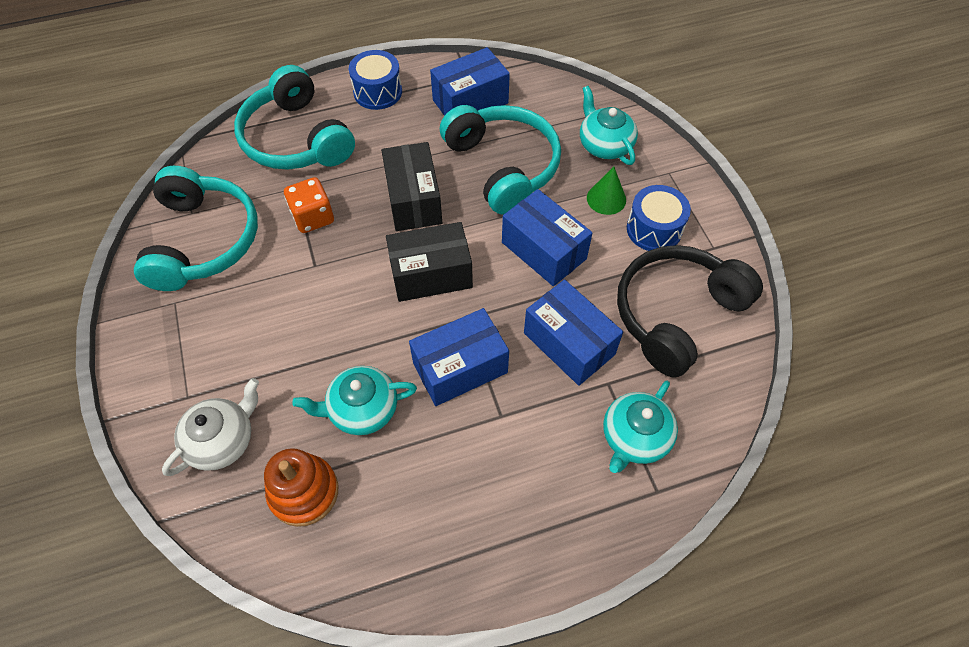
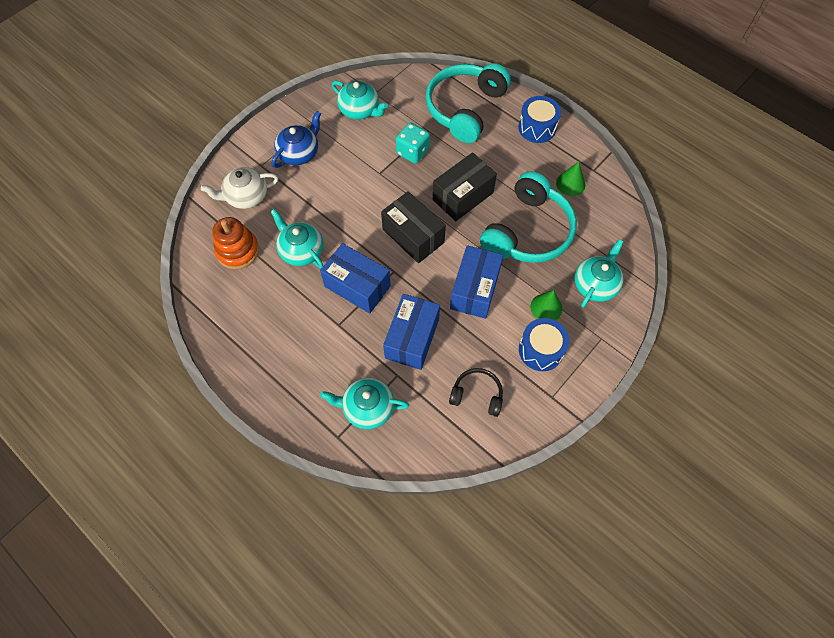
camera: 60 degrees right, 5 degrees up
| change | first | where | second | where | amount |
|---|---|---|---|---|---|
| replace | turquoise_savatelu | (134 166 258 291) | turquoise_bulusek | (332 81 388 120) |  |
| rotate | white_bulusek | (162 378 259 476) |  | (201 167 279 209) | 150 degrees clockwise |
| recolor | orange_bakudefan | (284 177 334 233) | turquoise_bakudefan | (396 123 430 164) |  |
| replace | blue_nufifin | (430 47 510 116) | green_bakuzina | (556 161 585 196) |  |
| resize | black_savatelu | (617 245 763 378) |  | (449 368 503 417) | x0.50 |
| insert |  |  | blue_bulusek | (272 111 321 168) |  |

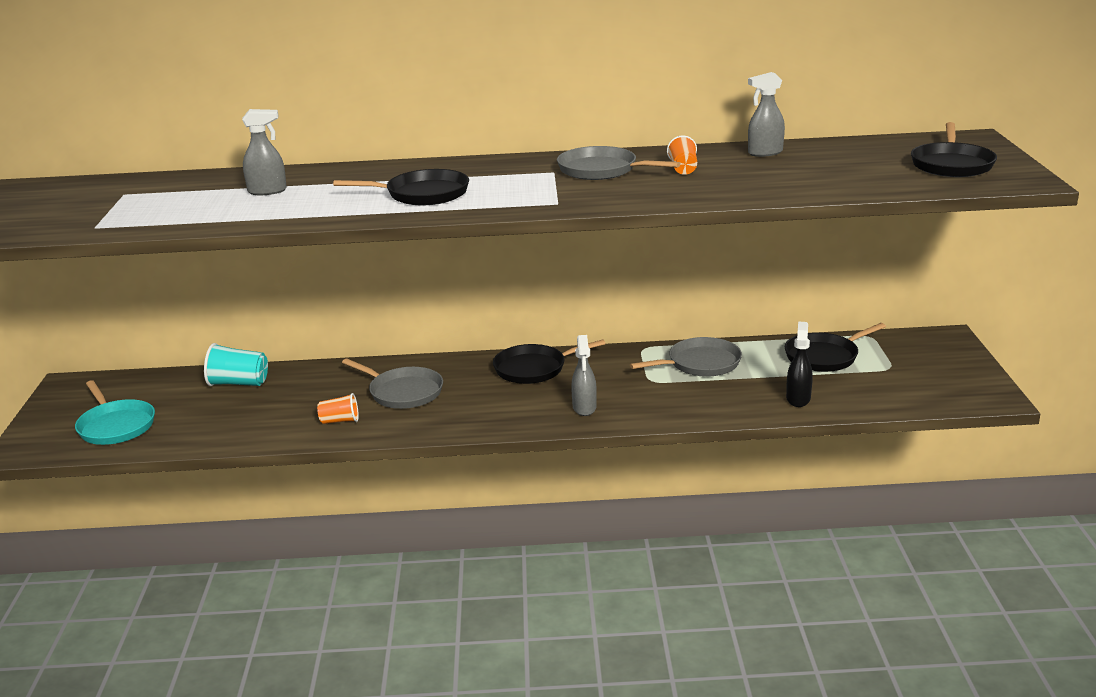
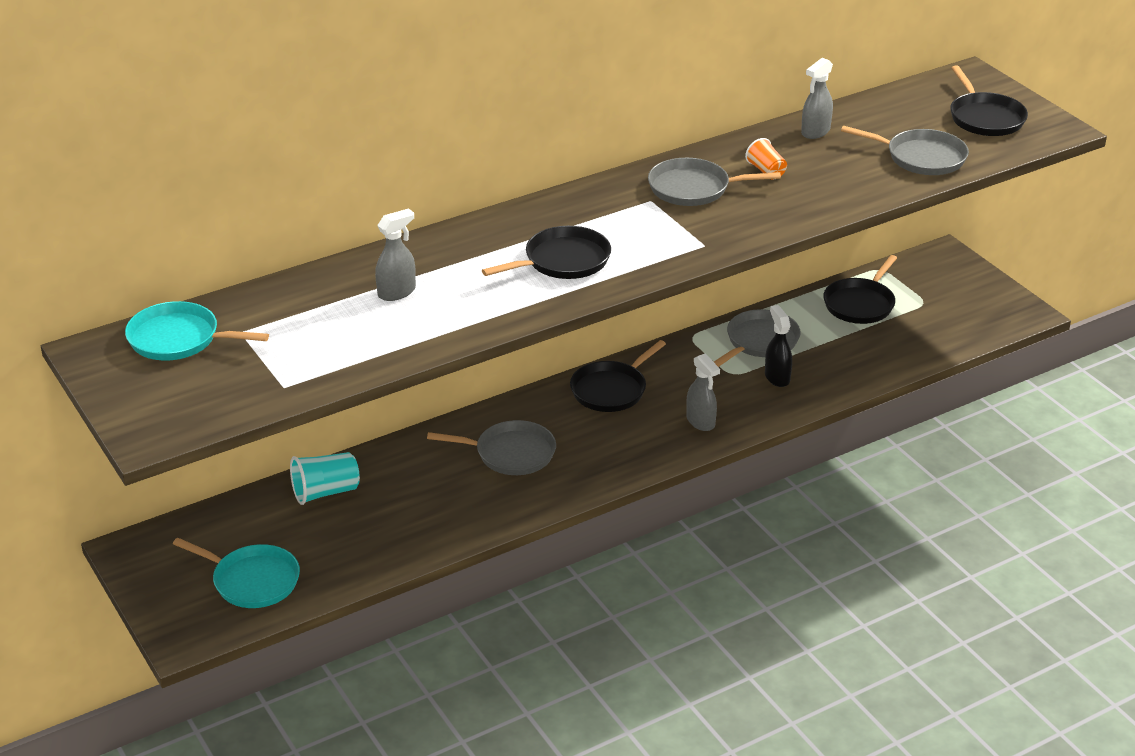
camera: 30 degrees left, 10 degrees up
| change | first | where | second | where | amount |
|---|---|---|---|---|---|
| delete | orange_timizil | (317 393 359 424) |  |  |  |
| move | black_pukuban | (786 322 813 407) |  | (765 305 792 387) |  |
| insert |  |  | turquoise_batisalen | (125 301 269 361) |  |
| insert |  |  | grey_batisalen | (841 126 969 175) |  |

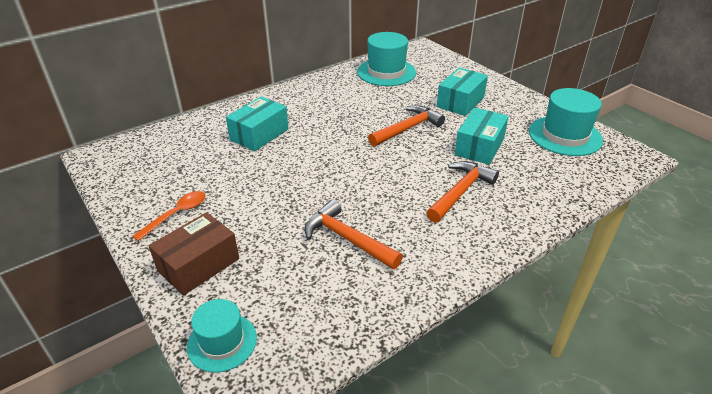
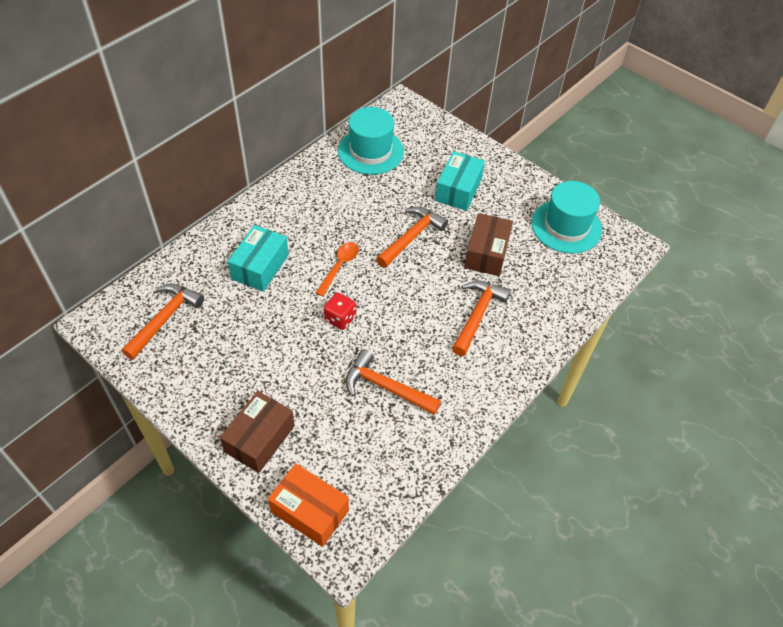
camera: 15 degrees left, 15 degrees up
| change | first | where | second | where | amount |
|---|---|---|---|---|---|
| move | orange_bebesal | (132 191 206 241) |  | (316 242 359 296) |  |
| replace | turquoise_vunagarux | (187 299 257 373) | orange_nufifin | (268 463 349 547) |  |
| recolor | turquoise_nufifin | (454 108 509 165) | brown_nufifin | (464 213 513 276) |  |
| insert |  |  | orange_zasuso | (122 284 204 360) |  |
| insert |  |  | red_bakudefan | (324 292 356 330) |  |

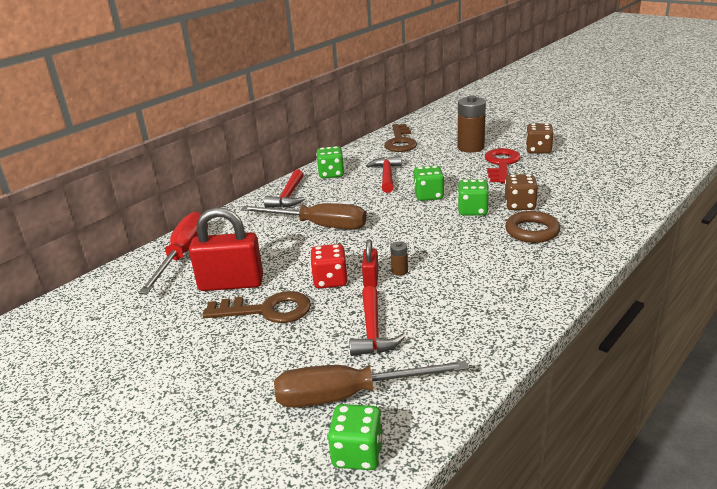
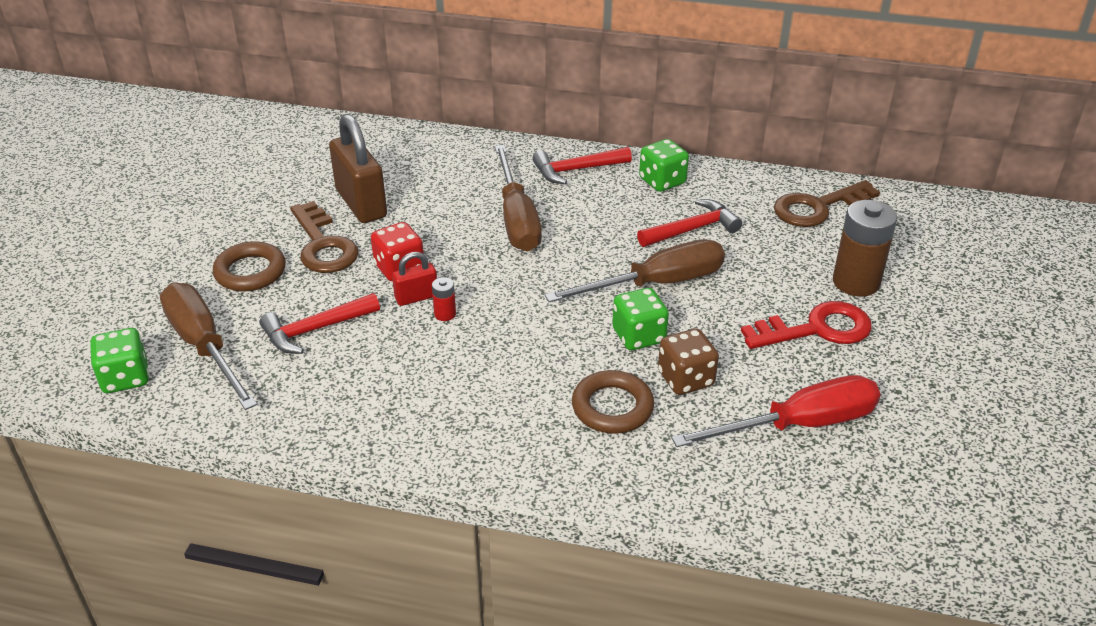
camera: 60 degrees right, 10 degrees up
| change | first | where | second | where | amount |
|---|---|---|---|---|---|
| move | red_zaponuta | (139 211 208 294) |  | (671 375 880 447) |  |
| recolor | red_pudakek | (189 207 263 291) | brown_pudakek | (329 114 387 223) |  |
| recolor | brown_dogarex | (390 242 408 276) | red_dogarex | (432 277 456 321) |  |
| replace | green_bakudefan | (414 166 444 201) | brown_zaponuta | (545 239 725 302) |  |
| delete | brown_bakudefan | (526 123 554 154) |  |  |  |
| insert |  |  | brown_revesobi | (213 241 286 291) |  |

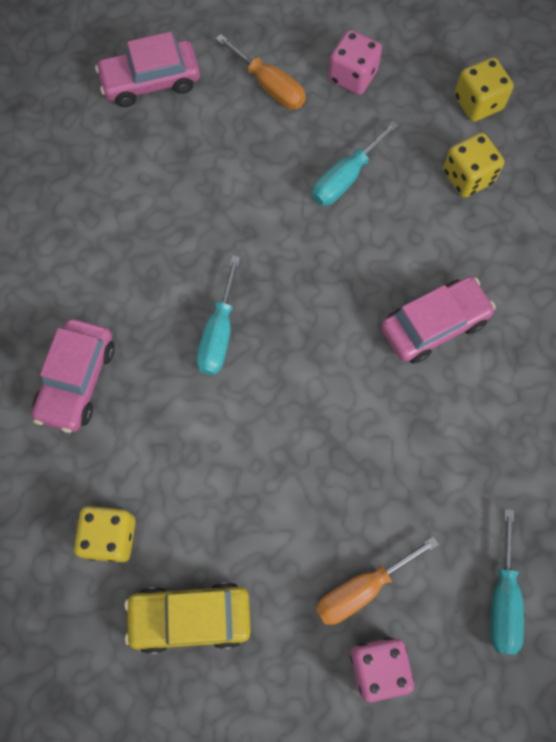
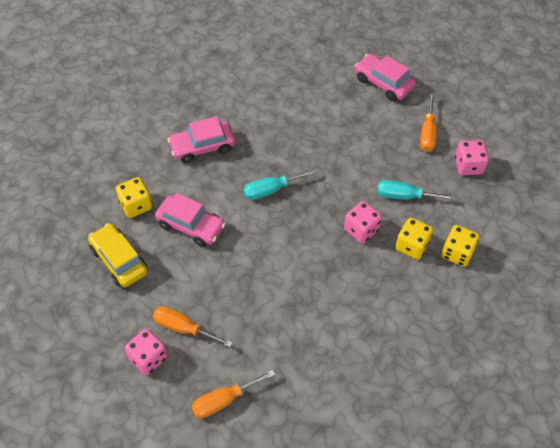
camera: 55 degrees right, 15 degrees down
| change | first | where | second | where | amount |
|---|---|---|---|---|---|
| move | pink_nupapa | (381 276 496 364) |  | (155 193 226 247) |  |
| move | yellow_bakudefan | (454 57 514 122) |  | (395 217 433 260) |  |
| recolor | turquoise_zaponuta | (490 509 524 655) | orange_zaponuta | (191 370 275 418) |  |
| insert |  |  | pink_bakudefan | (344 201 382 243) |  |

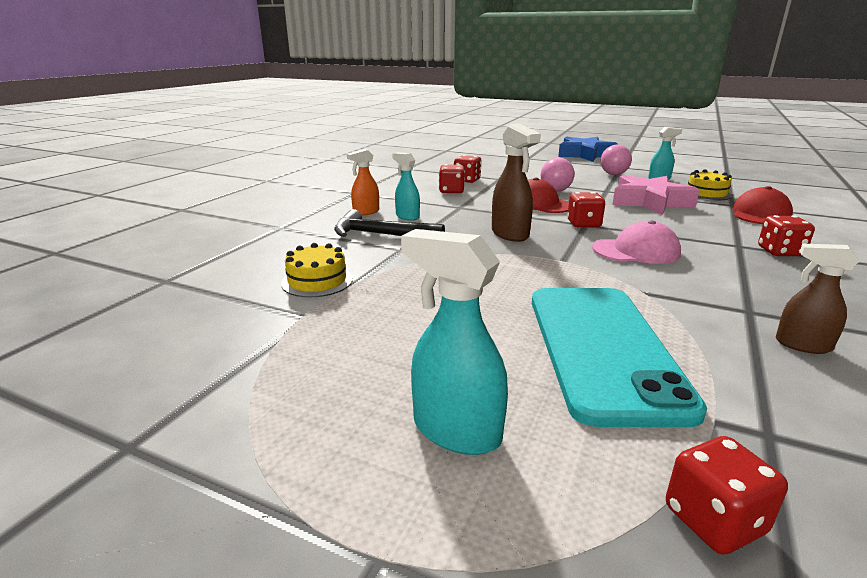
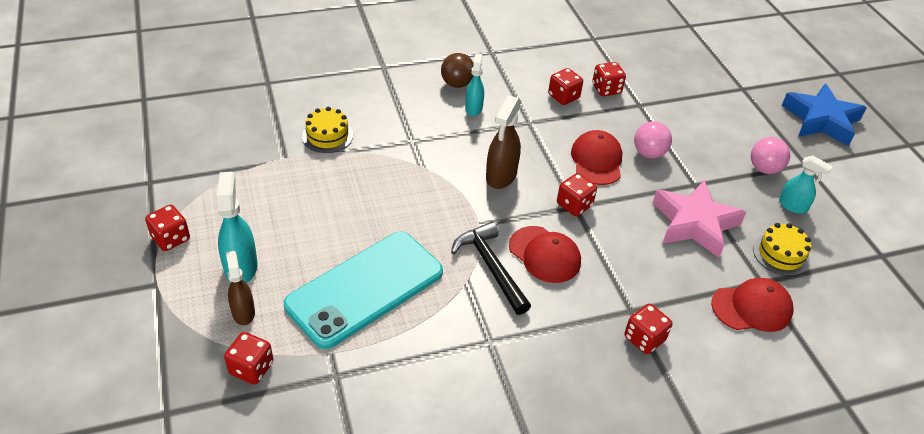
camera: 45 degrees right, 20 degrees up
| change | first | where | second | where | amount |
|---|---|---|---|---|---|
| move | black_zasuso | (334 209 445 237) |  | (451 222 531 315) |  |
| replace | orange_pukuban | (347 149 379 216) | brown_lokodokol | (441 53 474 88) |  |
| recolor | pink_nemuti | (592 220 681 264) | red_nemuti | (509 226 581 283) |  |
| move | brown_pukuban | (776 244 859 354) |  | (226 251 255 325) |  |
| insert |  |  | red_bakudefan | (145 205 190 251) |  |

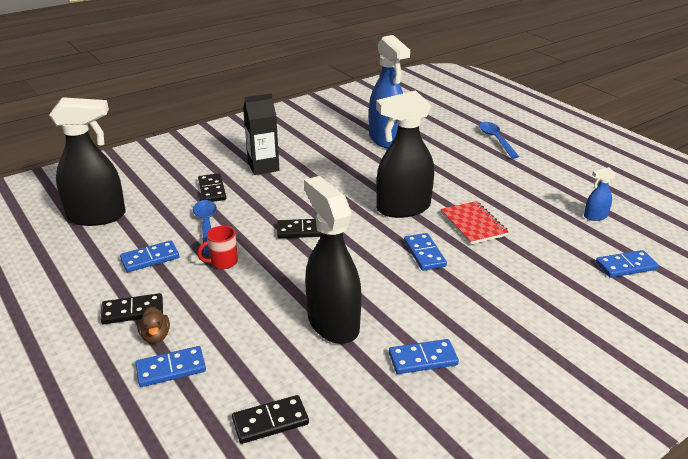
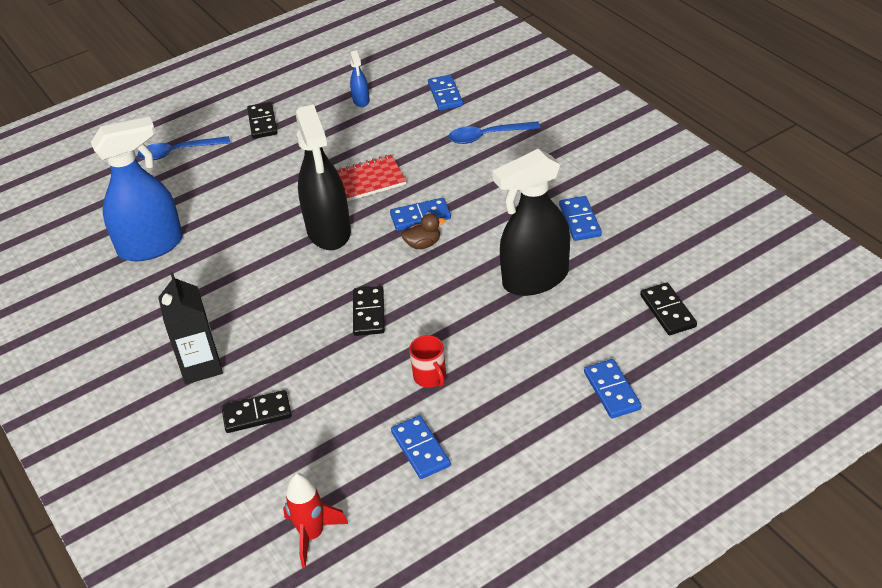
camera: 85 degrees left, 10 degrees up
| change | first | where | second | where | amount |
|---|---|---|---|---|---|
| replace | black_pukuban | (49 97 126 226) | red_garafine | (283 473 348 568) |  |
| move | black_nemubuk | (101 293 163 324) |  | (247 102 278 139) |  |
| move | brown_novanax | (137 306 170 343) |  | (402 213 446 249) |  |
| move | blue_bebesal | (193 200 217 254) |  | (448 121 541 144) |  |

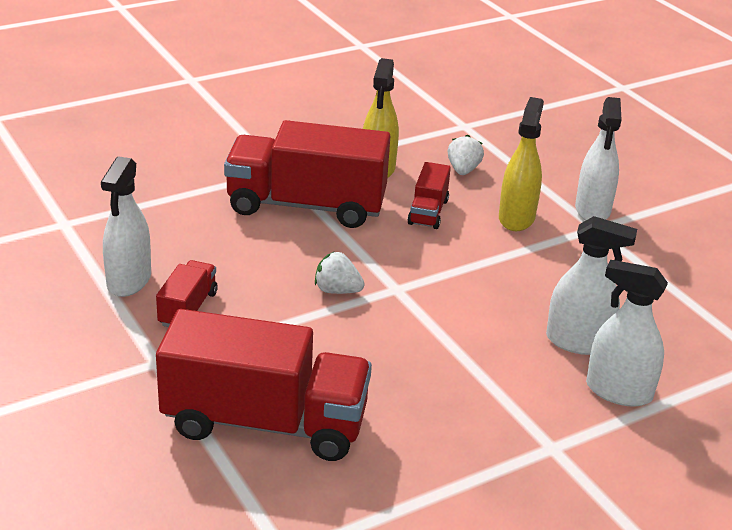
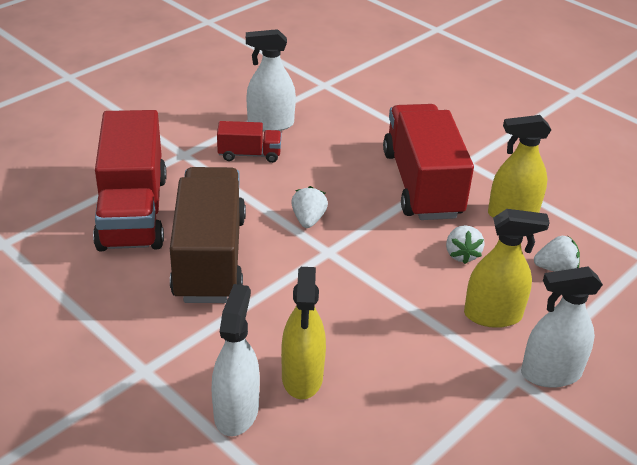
camera: 75 degrees right, 5 degrees up
| change | first | where | second | where | amount |
|---|---|---|---|---|---|
| replace | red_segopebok | (407 162 451 229) | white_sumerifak | (446 225 485 264) |  |
| recolor | white_pukuban | (546 216 637 355) | yellow_pukuban | (281 267 326 400) |  |
| insert |  |  | brown_segopebok | (170 167 246 303) |  |

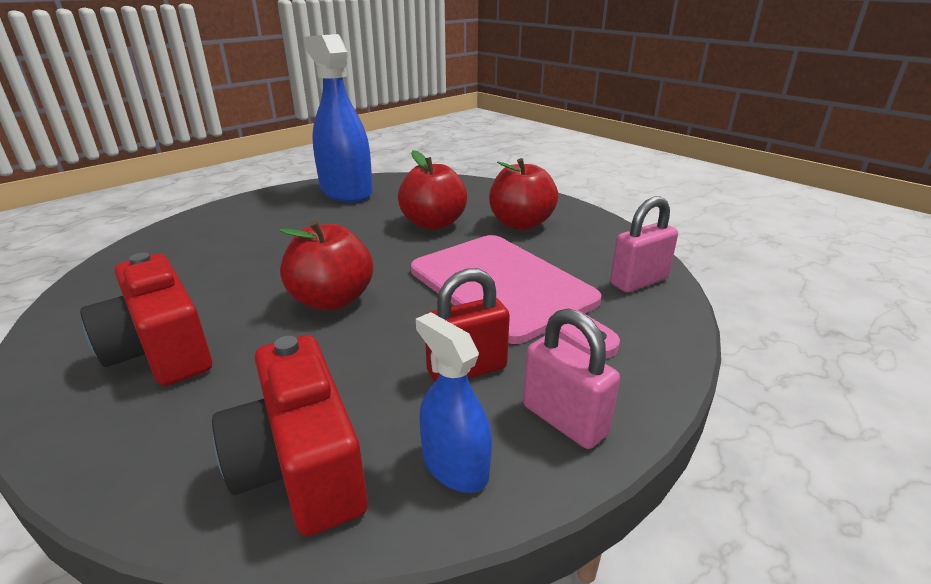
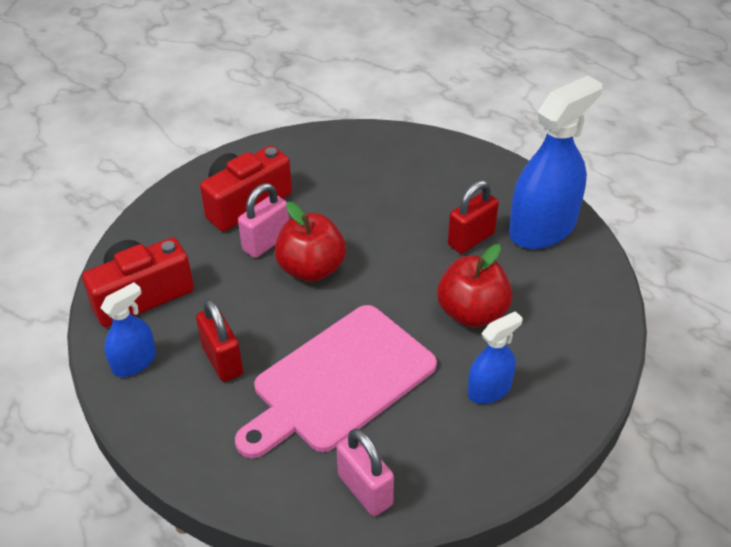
camera: 85 degrees right, 15 degrees up
| change | first | where | second | where | amount |
|---|---|---|---|---|---|
| replace | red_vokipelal | (489 158 558 230) | blue_pukuban | (468 311 523 404) |  |
| move | pink_pudakek | (523 309 620 449) |  | (238 183 289 258) |  |
| insert |  |  | red_pudakek | (448 180 499 254) |  |

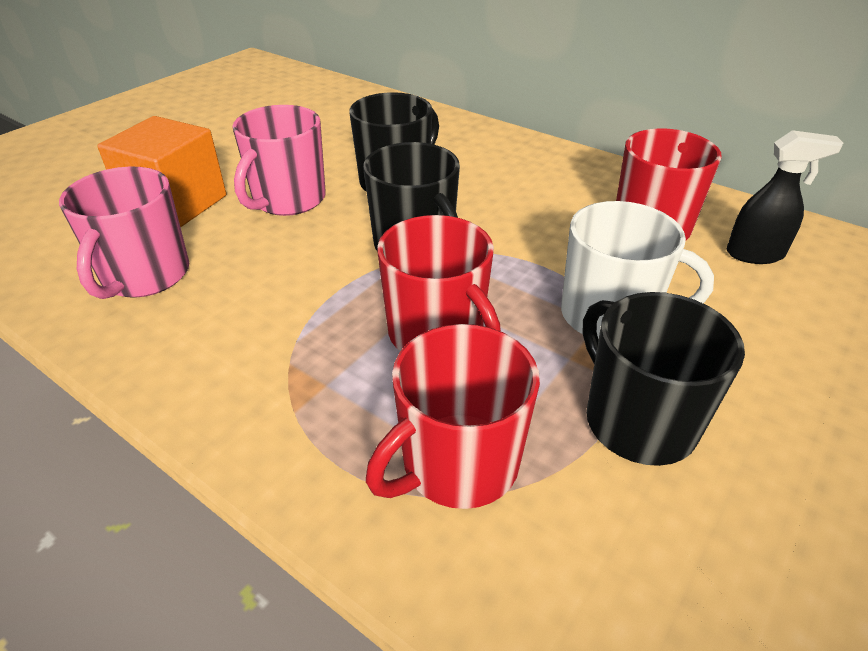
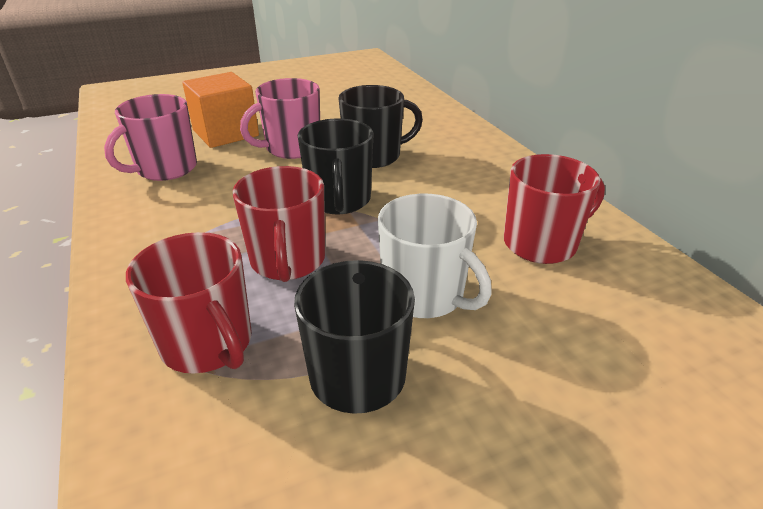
camera: 30 degrees right, 5 degrees down
| change | first | where | second | where | amount |
|---|---|---|---|---|---|
| rotate | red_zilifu | (366 324 540 509) |  | (126 232 252 374) | 120 degrees counterclockwise |
| delete | black_pukuban | (726 130 843 264) |  |  |  |

